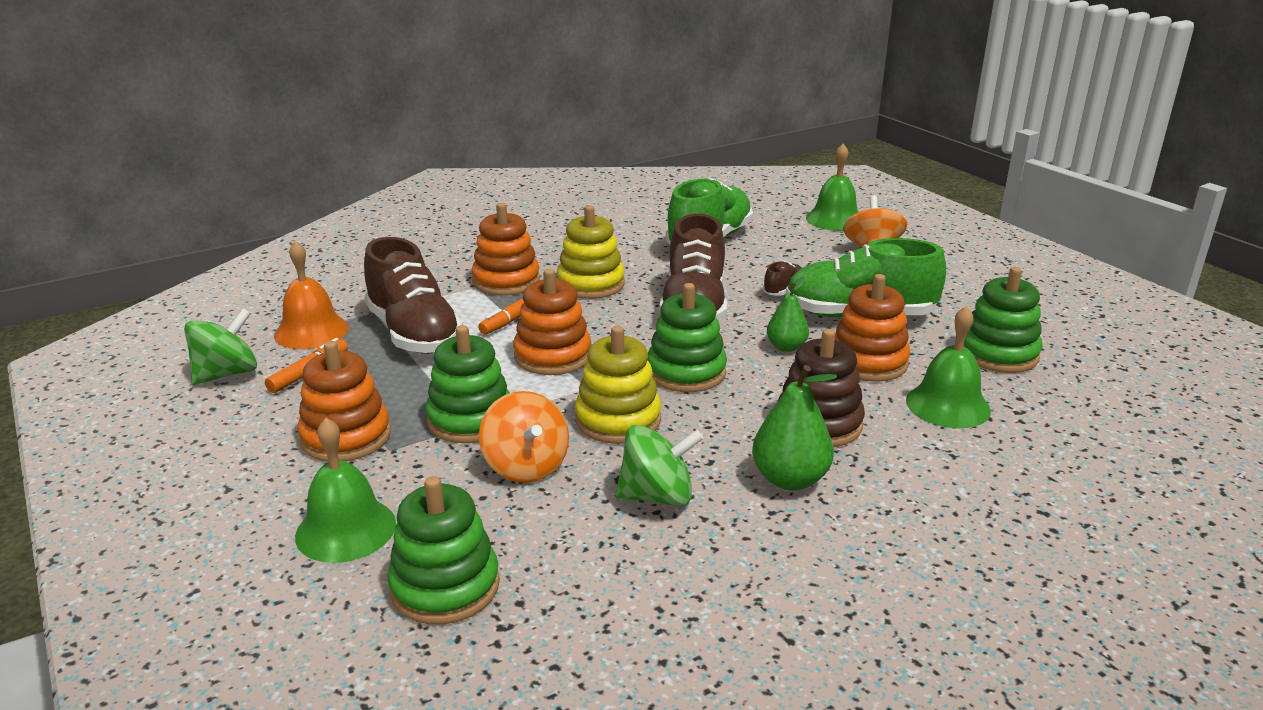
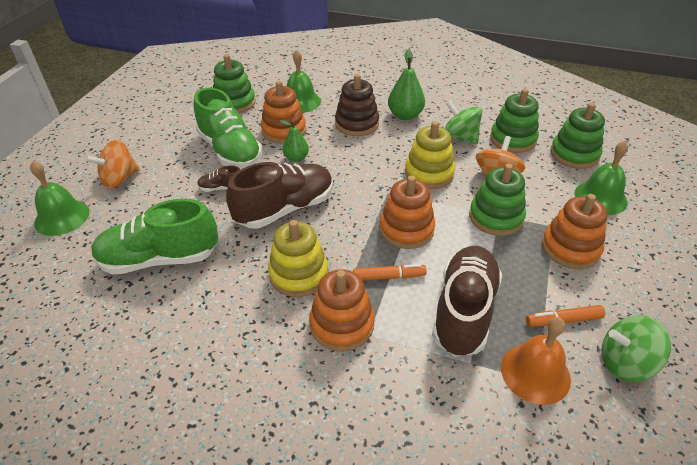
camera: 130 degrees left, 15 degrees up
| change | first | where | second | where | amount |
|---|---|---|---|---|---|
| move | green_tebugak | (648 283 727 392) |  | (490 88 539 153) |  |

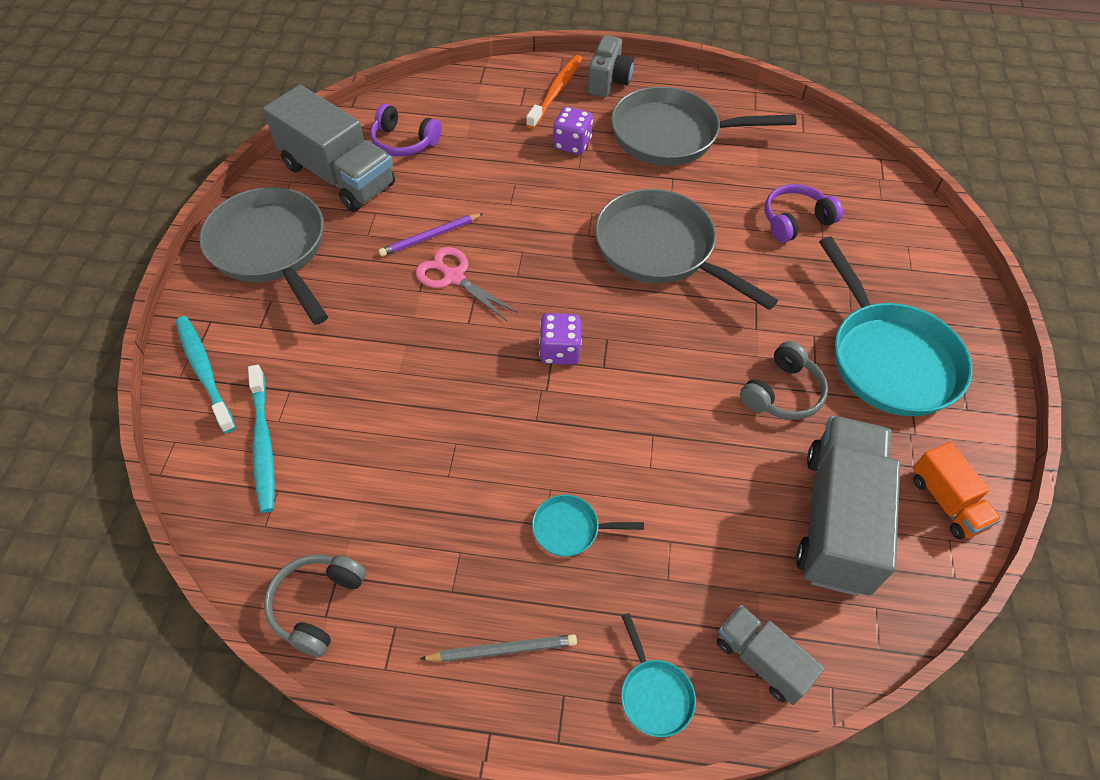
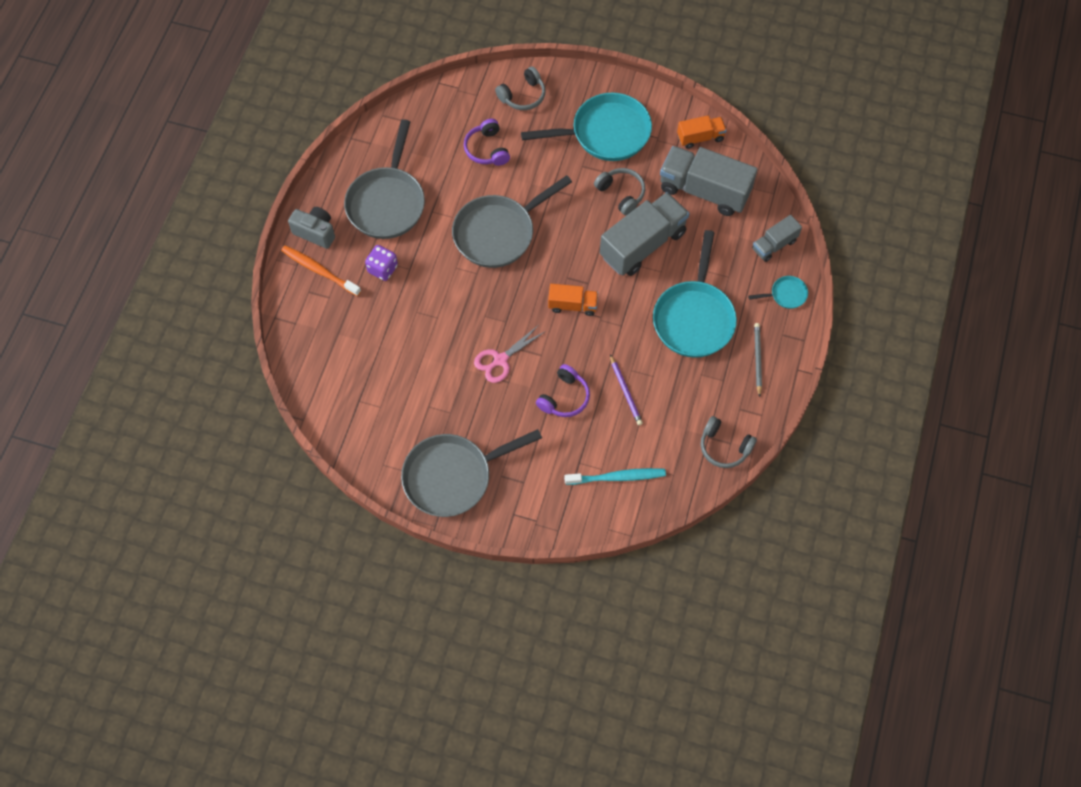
camera: 80 degrees left, 10 degrees up
| change | first | where | second | where | amount |
|---|---|---|---|---|---|
| delete | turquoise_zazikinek | (176 316 236 433) |  |  |  |
| move | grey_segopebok | (263 85 395 212) |  | (600 192 690 276) |  |
| move | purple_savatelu | (370 104 442 157) |  | (536 364 590 417) |  |
| move | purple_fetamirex | (379 213 484 256) |  | (610 355 643 425) |  |
| resize | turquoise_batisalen | (532 495 644 557) |  | (653 230 737 358) | x2.27 |
| replace | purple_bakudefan | (539 313 582 365) | orange_segopebok | (548 284 598 316) |  |
| insert |  |  | grey_savatelu | (495 66 545 110) |  |

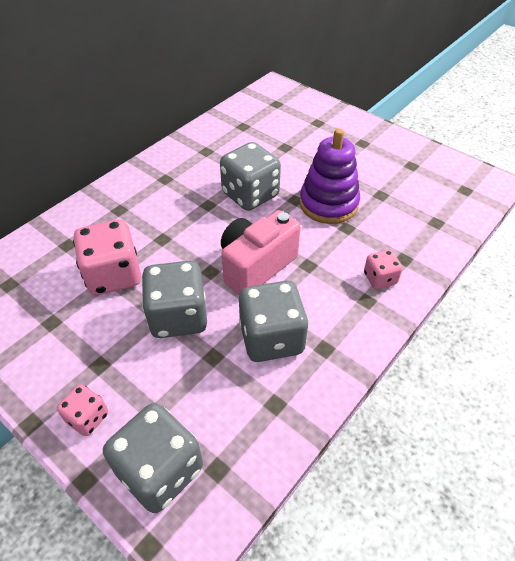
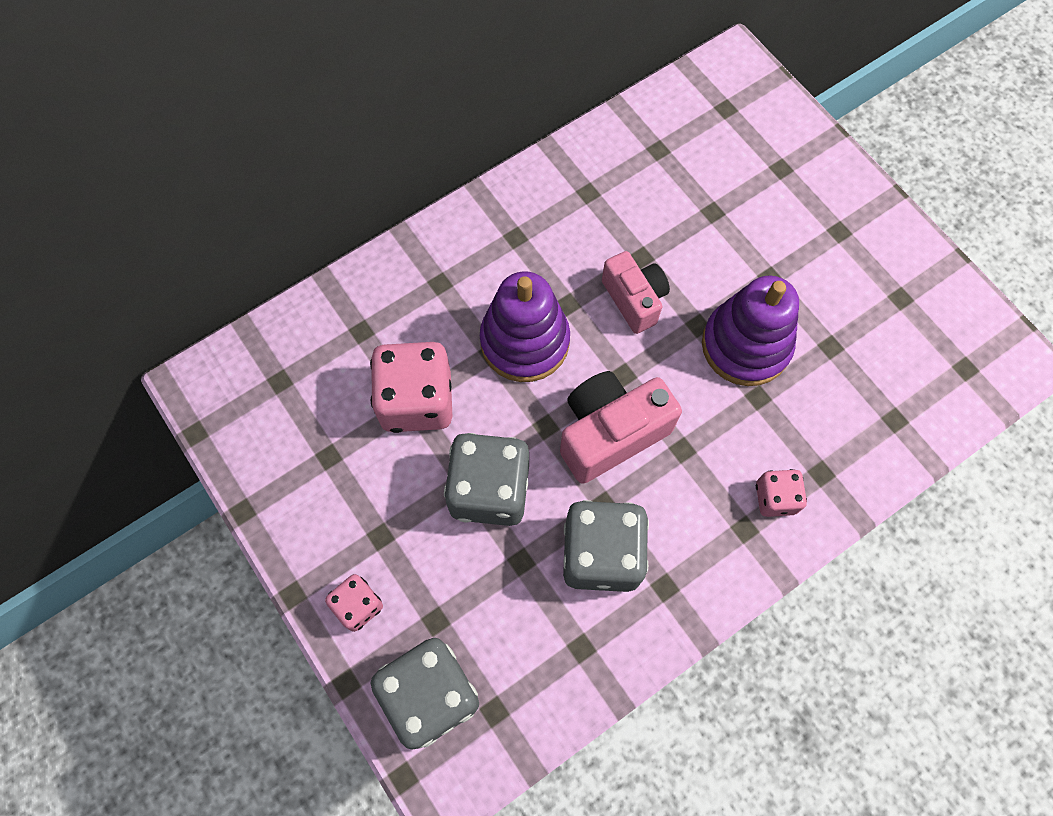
camera: 15 degrees right, 20 degrees up
| change | first | where | second | where | amount |
|---|---|---|---|---|---|
| replace | grey_bakudefan | (220 142 281 211) | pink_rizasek | (602 251 670 334) |  |
| insert |  |  | purple_tebugak | (480 271 570 382) |  |

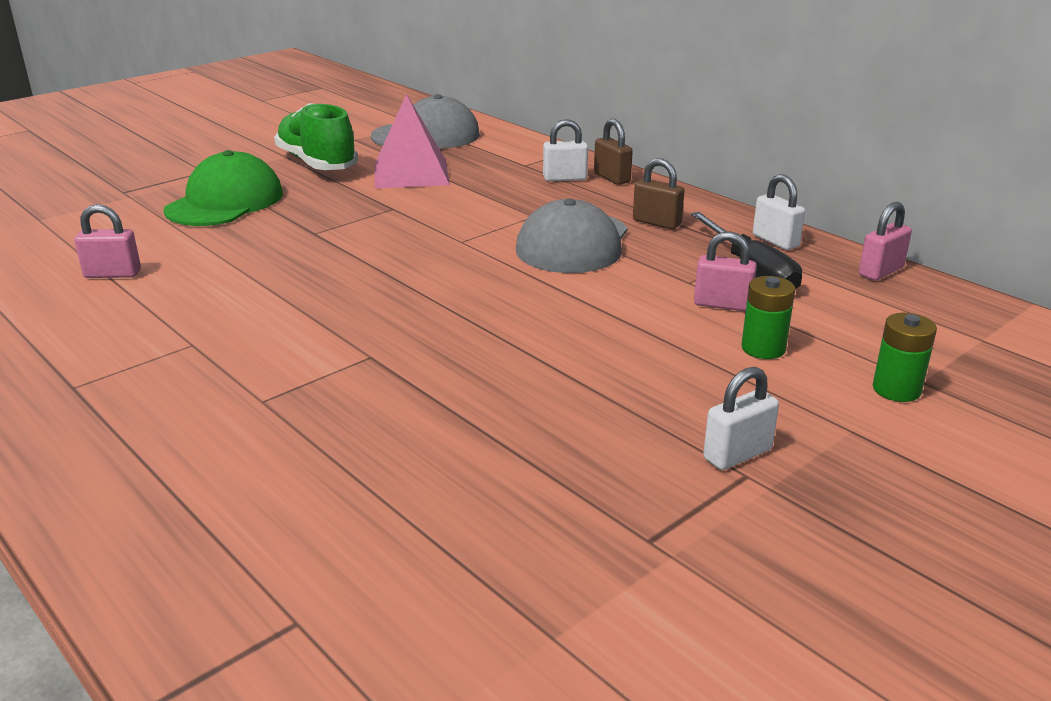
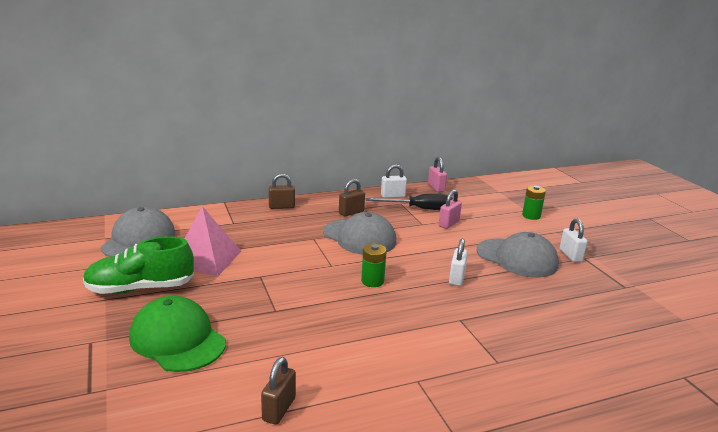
camera: 70 degrees left, 5 degrees down
| change | first | where | second | where | amount |
|---|---|---|---|---|---|
| recolor | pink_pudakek | (74 204 141 278) | brown_pudakek | (261 357 296 425) |  |
| move | white_pudakek | (543 119 588 181) |  | (449 239 468 286) |  |
| move | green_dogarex | (741 276 795 359) |  | (361 244 387 287) |  |
| insert |  |  | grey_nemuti | (476 232 559 278) |  |

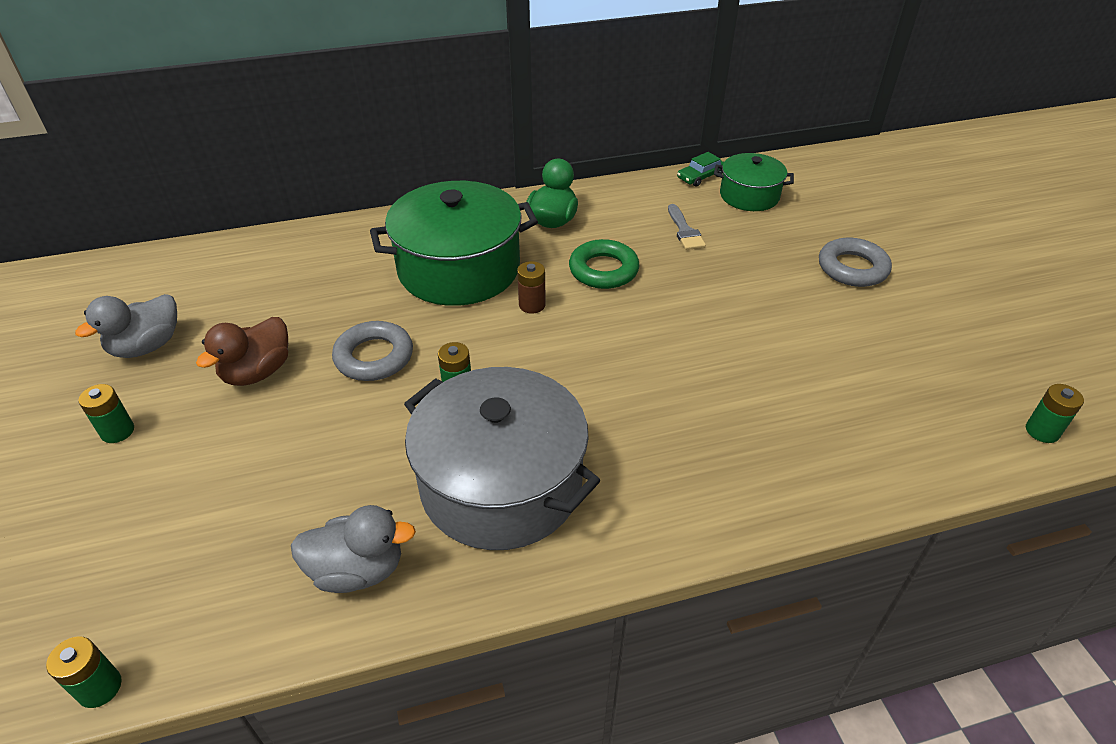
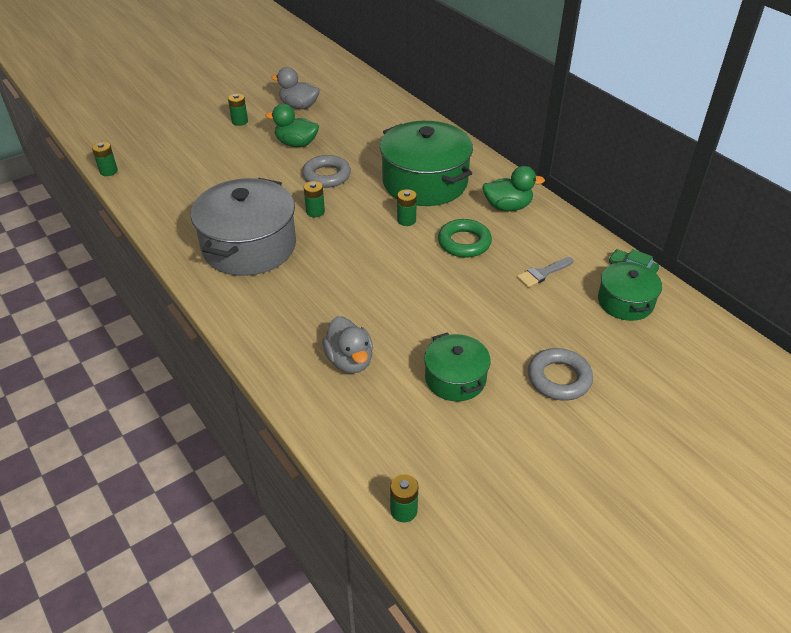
camera: 70 degrees right, 0 degrees up
| change | first | where | second | where | amount |
|---|---|---|---|---|---|
| recolor | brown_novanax | (196 317 289 386) | green_novanax | (265 104 319 147) |  |
| move | grey_novanax | (291 505 416 593) |  | (322 316 373 373) |  |
| recolor | brown_dogarex | (517 261 546 314) | green_dogarex | (397 189 417 226) |  |
| insert |  |  | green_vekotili | (424 333 490 402) |  |

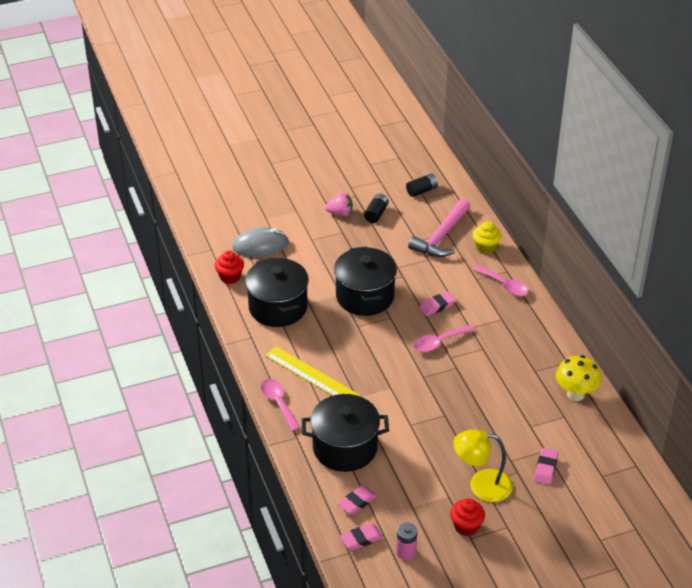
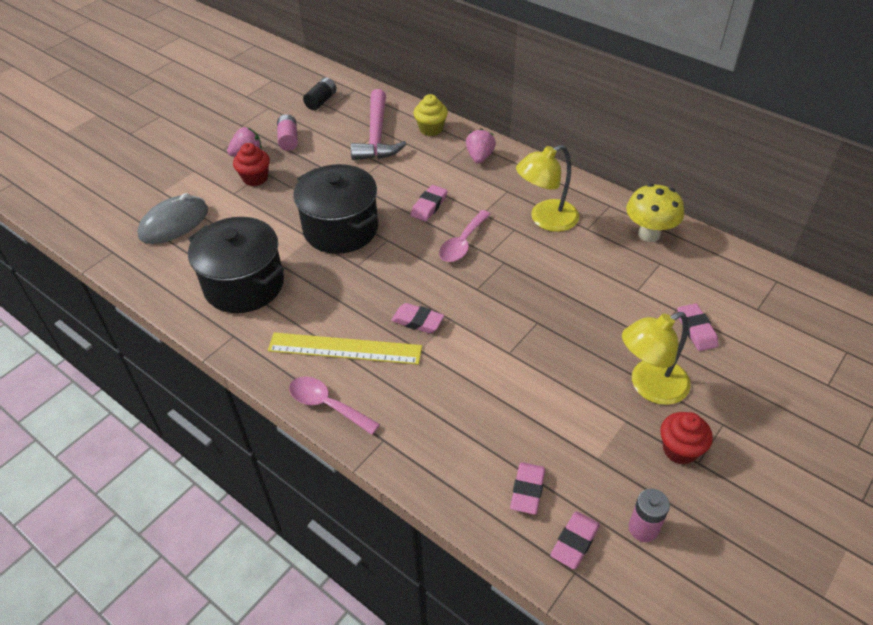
camera: 30 degrees left, 5 degrees up
| change | first | where | second | where | amount |
|---|---|---|---|---|---|
| move | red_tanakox | (215 250 244 284) |  | (233 143 270 186) |  |
| delete | black_vekotili | (302 394 389 472) |  |  |  |
| recolor | black_dogarex | (364 193 389 223) | pink_dogarex | (277 114 298 151) |  |
| replace | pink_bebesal | (472 265 528 296) | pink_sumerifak | (466 129 496 164) |  |
| insert |  |  | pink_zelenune | (391 303 444 333) |  |
| insert |  |  | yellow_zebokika | (516 145 579 232) |  |

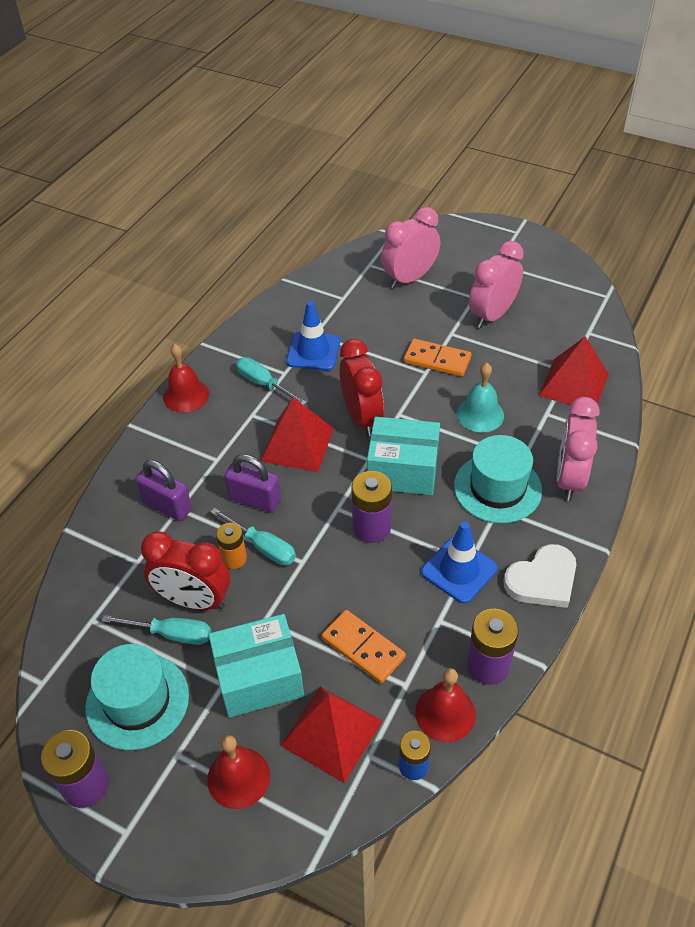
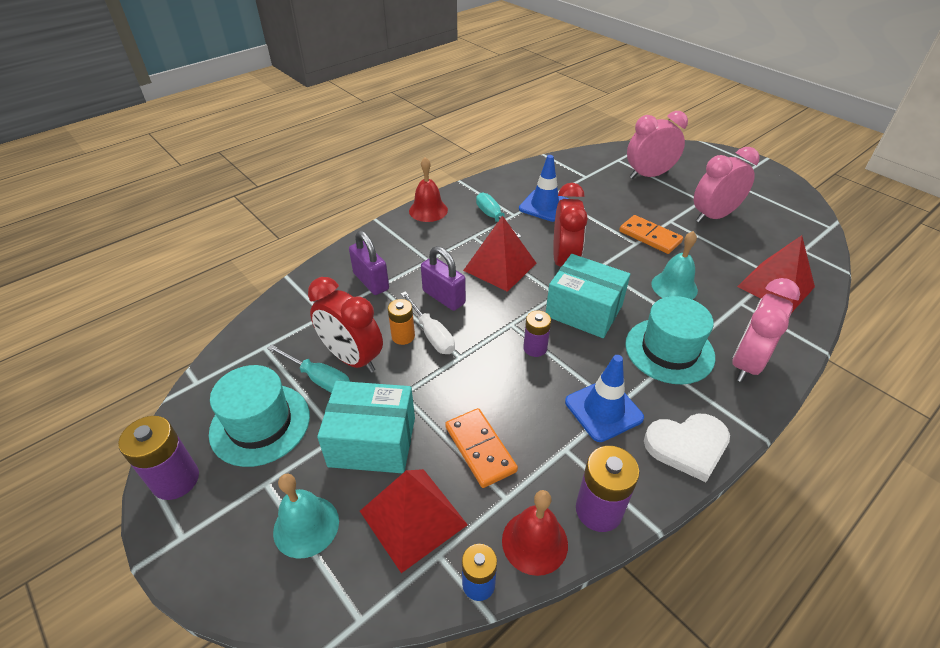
camera: 20 degrees right, 5 degrees down
| change | first | where | second | where | amount |
|---|---|---|---|---|---|
| recolor | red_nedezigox | (207 735 270 809) | turquoise_nedezigox | (273 474 339 559) |  |
| recolor | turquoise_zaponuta | (211 508 296 565) | white_zaponuta | (401 291 455 354) |  |
| resize | purple_dogarex | (351 471 392 543) |  | (523 311 551 357) | x0.64 |

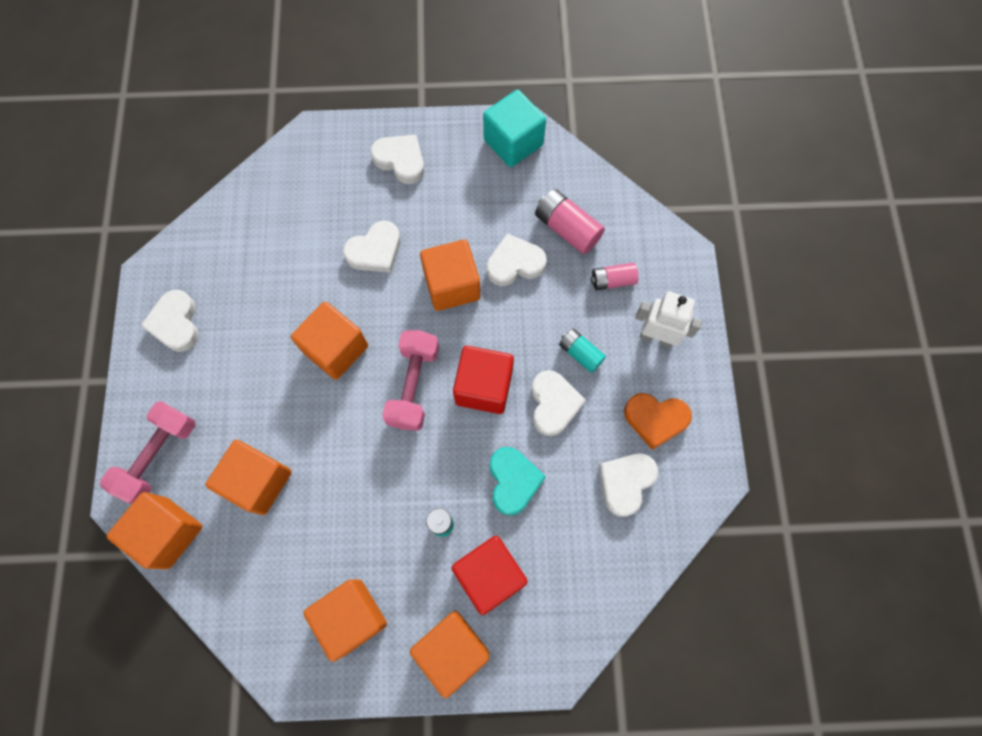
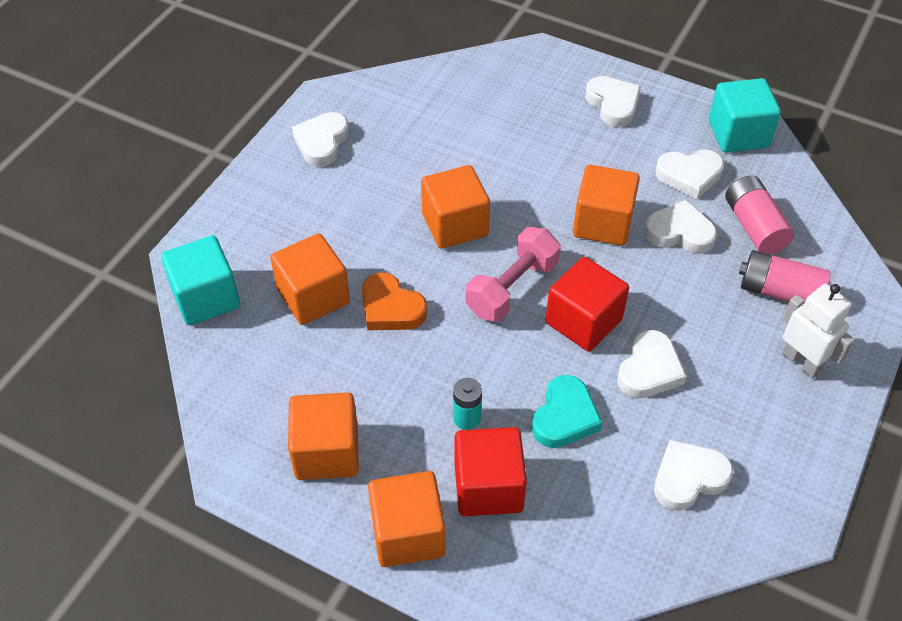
camera: 30 degrees right, 20 degrees down
| change | first | where | second | where | amount |
|---|---|---|---|---|---|
| delete | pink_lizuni | (100 401 196 504) |  |  |  |
| recolor | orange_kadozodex | (107 492 202 569) | turquoise_kadozodex | (161 236 240 325) |  |
| move | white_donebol | (343 221 401 273) |  | (656 149 724 199) |  |
| delete | turquoise_dogarex | (559 329 606 373) |  |  |  |
| resize | pink_dogarex | (591 263 639 290) |  | (739 250 831 303) | x1.56 |
| move | orange_donebol | (624 393 692 450) |  | (362 272 427 330) |  |

